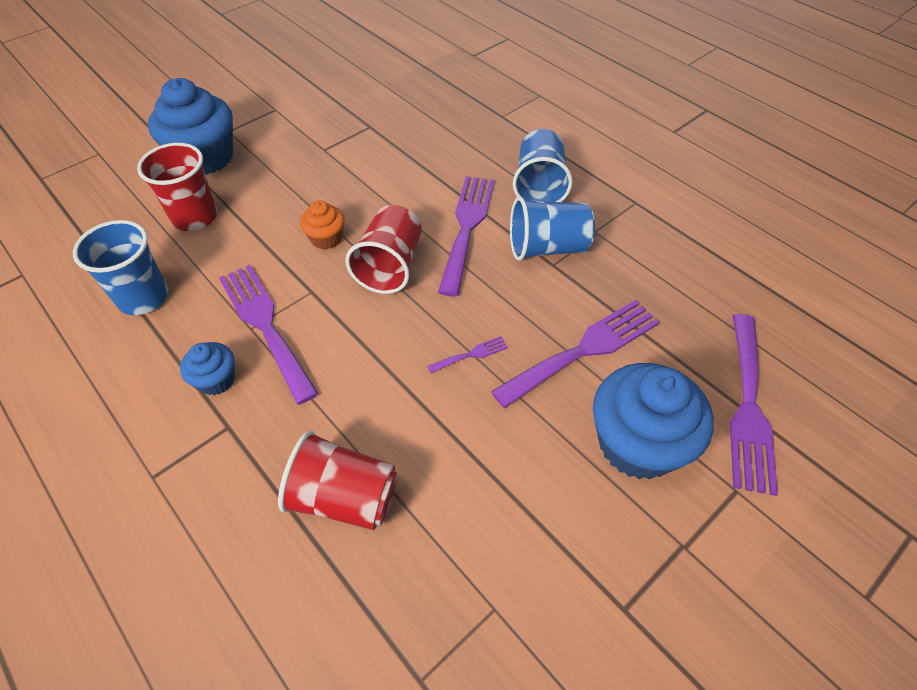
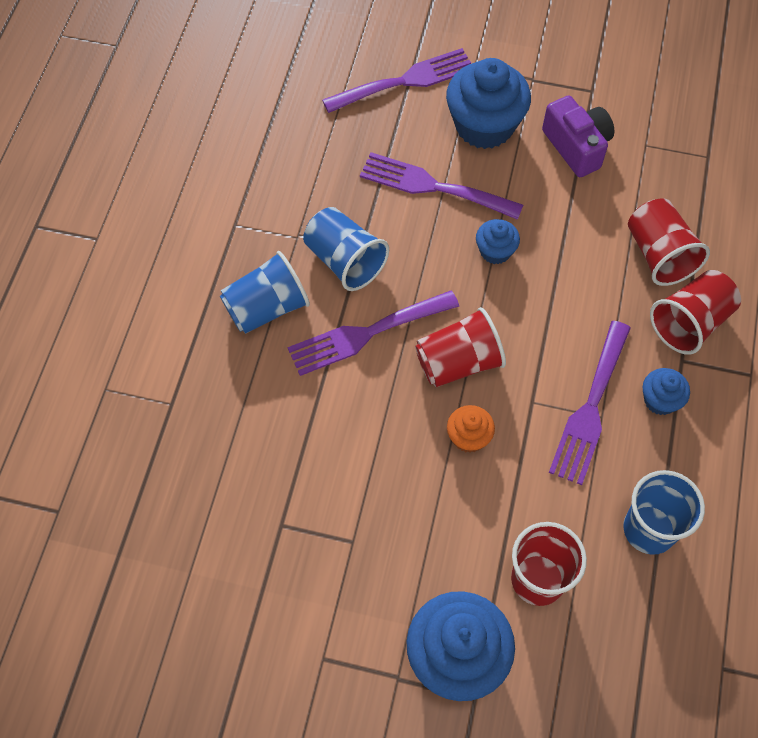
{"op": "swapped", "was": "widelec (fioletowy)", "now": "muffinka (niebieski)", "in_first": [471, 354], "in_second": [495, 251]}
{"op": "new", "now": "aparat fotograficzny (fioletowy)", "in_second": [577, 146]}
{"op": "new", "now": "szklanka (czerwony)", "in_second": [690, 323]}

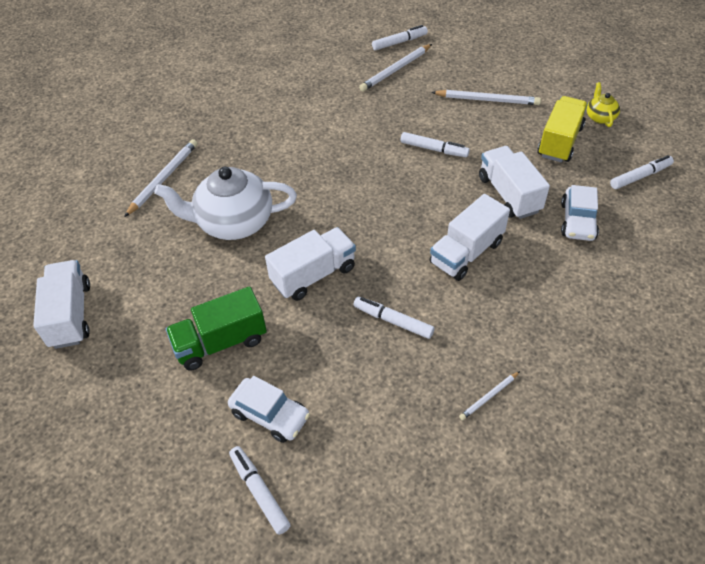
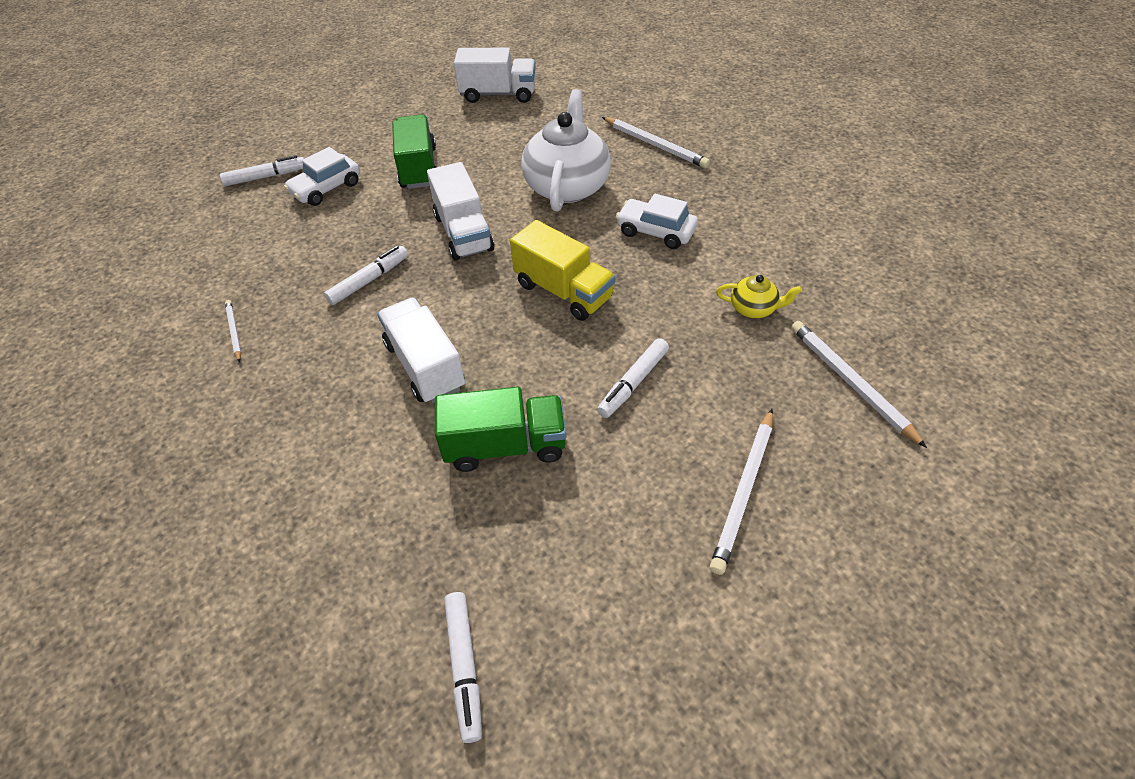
{"op": "gone", "was": "flamaster (biały)", "in_first": [399, 42]}
{"op": "repainted", "was": "ciężarówka (biały)", "now": "ciężarówka (zielony)", "in_first": [509, 194], "in_second": [505, 445]}
{"op": "shifted", "was": "ciężarówka (żółty)", "in_first": [559, 141], "in_second": [563, 291]}
{"op": "shifted", "was": "samochód (biały)", "in_first": [578, 221], "in_second": [655, 231]}
{"op": "shifted", "was": "imbryk (żółty)", "in_first": [600, 117], "in_second": [753, 308]}

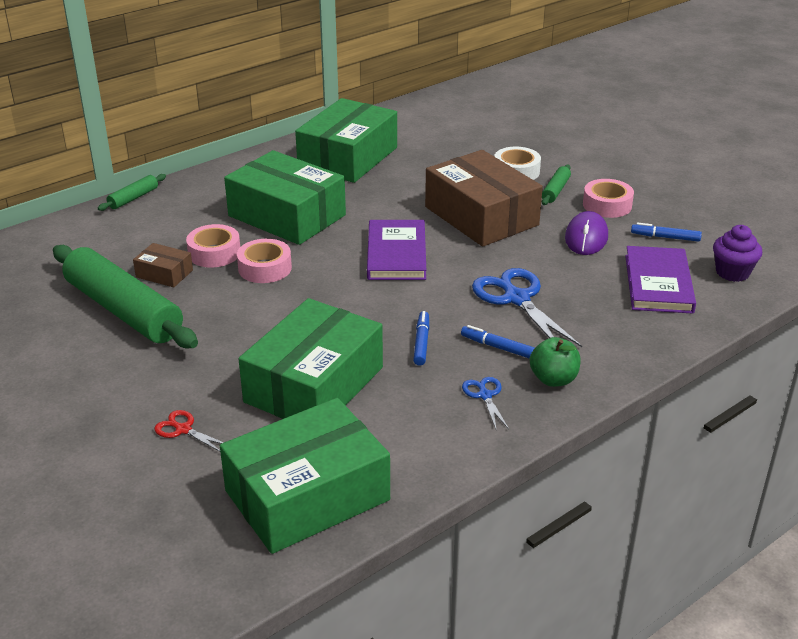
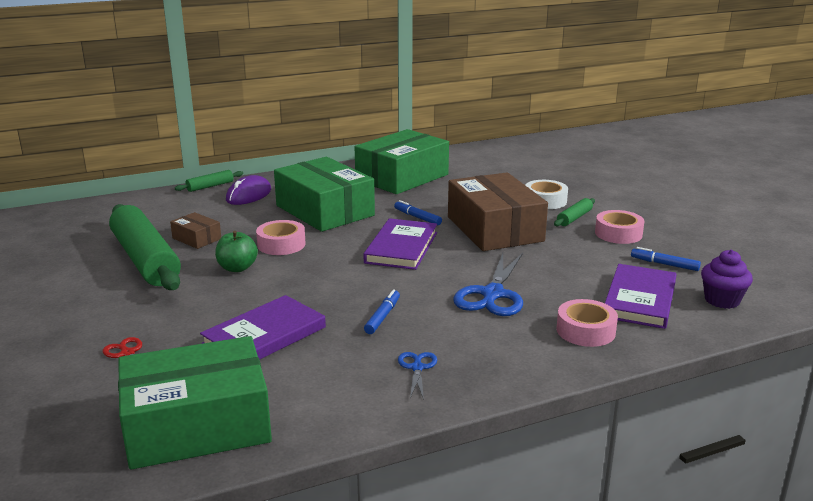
{"op": "shifted", "was": "taśma klejąca (różowy)", "in_first": [214, 253], "in_second": [585, 331]}
{"op": "swapped", "was": "pudełko (zielony)", "now": "książka (fioletowy)", "in_first": [314, 384], "in_second": [264, 336]}
{"op": "shifted", "was": "flamaster (niebieski)", "in_first": [497, 347], "in_second": [417, 217]}
{"op": "rotated", "was": "nożyczki (niebieski)", "in_first": [517, 299], "in_second": [492, 294], "clockwise": -150}
{"op": "shifted", "was": "jabłko (zielony)", "in_first": [553, 379], "in_second": [237, 268]}
{"op": "shifted", "was": "myszka (fioletowy)", "in_first": [586, 237], "in_second": [248, 195]}

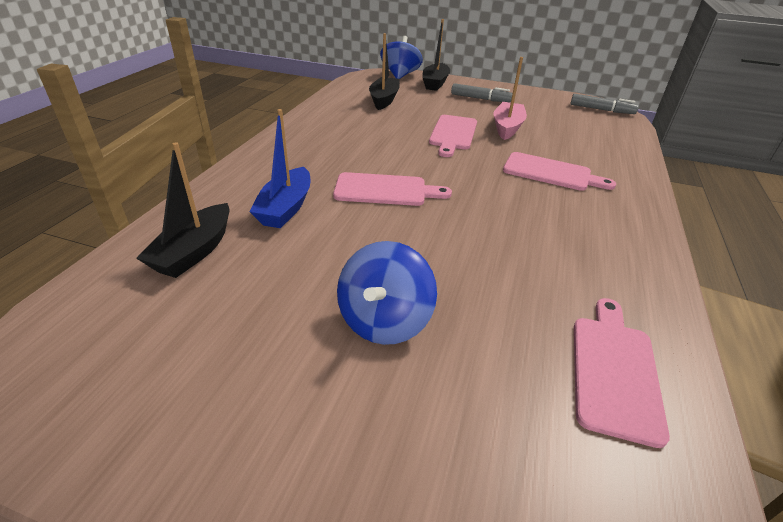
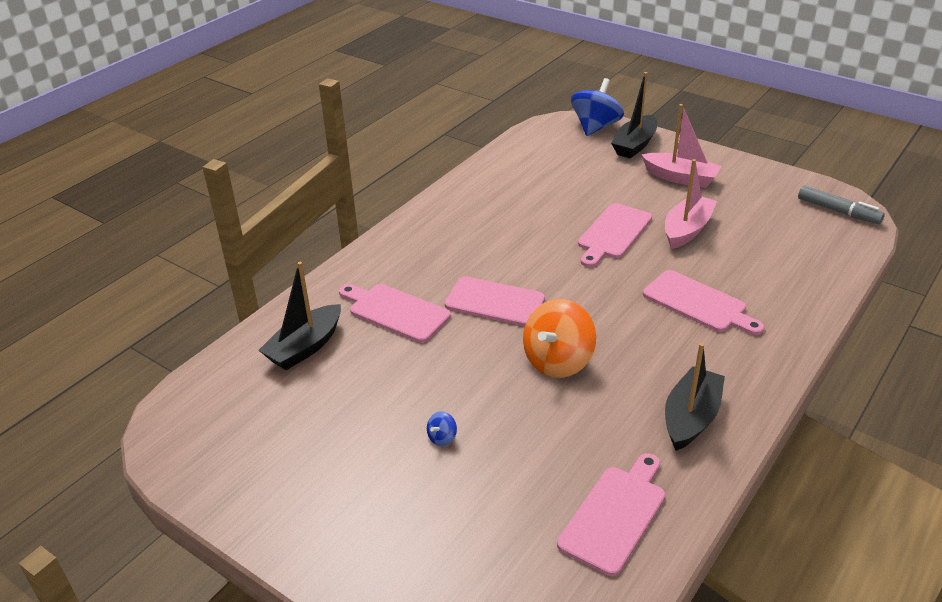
{"op": "swapped", "was": "łódka (niebieski)", "now": "deska do krojenia (różowy)", "in_first": [286, 208], "in_second": [395, 312]}
{"op": "scaled", "was": "bączek (niebieski)", "in_first": [384, 321], "in_second": [442, 438], "ratio": 0.41}
{"op": "shifted", "was": "łódka (czarny)", "in_first": [384, 100], "in_second": [691, 418]}
{"op": "swapped", "was": "flamaster (szary)", "now": "łódka (różowy)", "in_first": [480, 99], "in_second": [680, 178]}
{"op": "new", "now": "bączek (pomarańczowy)", "in_second": [558, 361]}

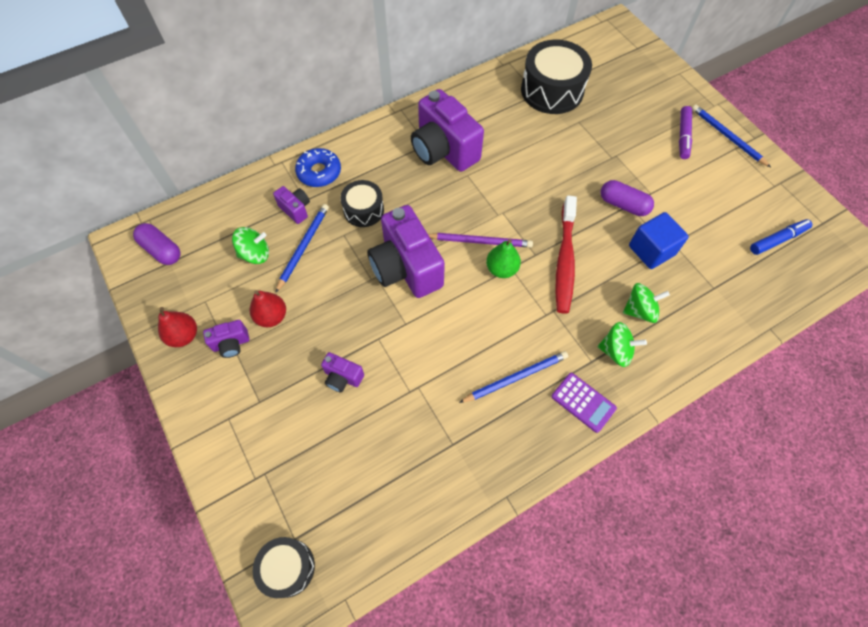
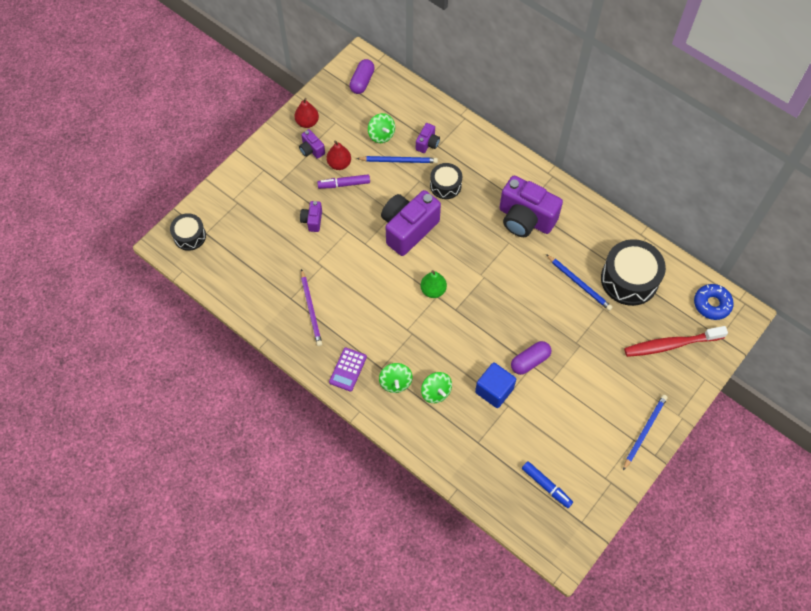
{"op": "shifted", "was": "donut (niebieski)", "in_first": [319, 172], "in_second": [712, 304]}
{"op": "rotated", "was": "aparat fotograficzny (fioletowy)", "in_first": [443, 150], "in_second": [525, 219], "clockwise": -90}
{"op": "shifted", "was": "ołówek (fioletowy)", "in_first": [480, 241], "in_second": [311, 309]}
{"op": "shifted", "was": "ołówek (niebieski)", "in_first": [516, 377], "in_second": [579, 283]}
{"op": "shifted", "was": "szczoteczka do zębów (czerwony)", "in_first": [564, 260], "in_second": [671, 344]}
{"op": "rotated", "was": "kapsułka (fioletowy)", "in_first": [623, 205], "in_second": [530, 361], "clockwise": 45}
{"op": "shifted", "was": "flamaster (fioletowy)", "in_first": [683, 136], "in_second": [344, 184]}

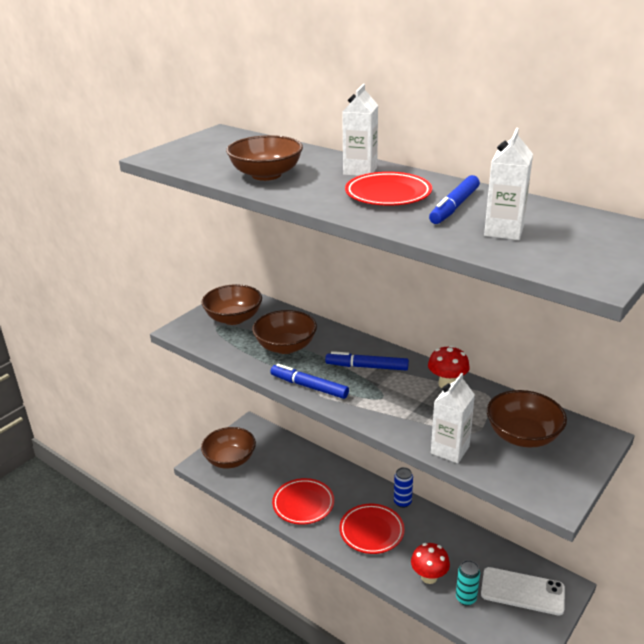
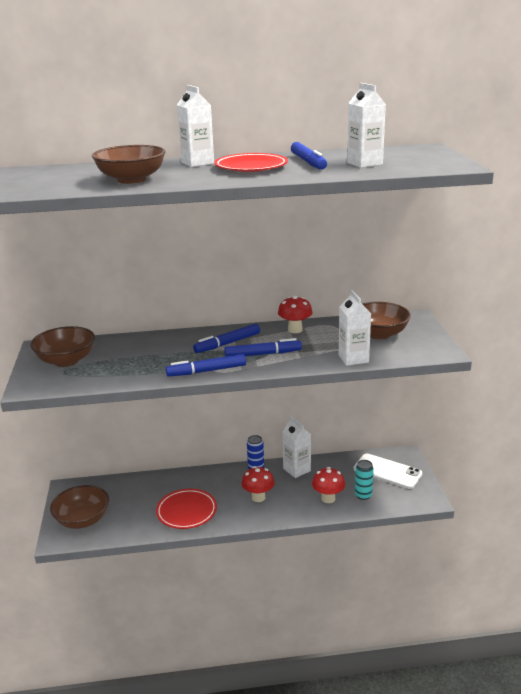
{"op": "gone", "was": "miska (brązowy)", "in_first": [285, 346]}
{"op": "swapped", "was": "talerz (czerwony)", "now": "grzyb (czerwony)", "in_first": [371, 531], "in_second": [258, 497]}
{"op": "rotated", "was": "telefon (biały)", "in_first": [522, 591], "in_second": [387, 471], "clockwise": 60}
{"op": "new", "now": "flamaster (niebieski)", "in_second": [263, 354]}
{"op": "new", "now": "karton mleka (biały)", "in_second": [297, 470]}

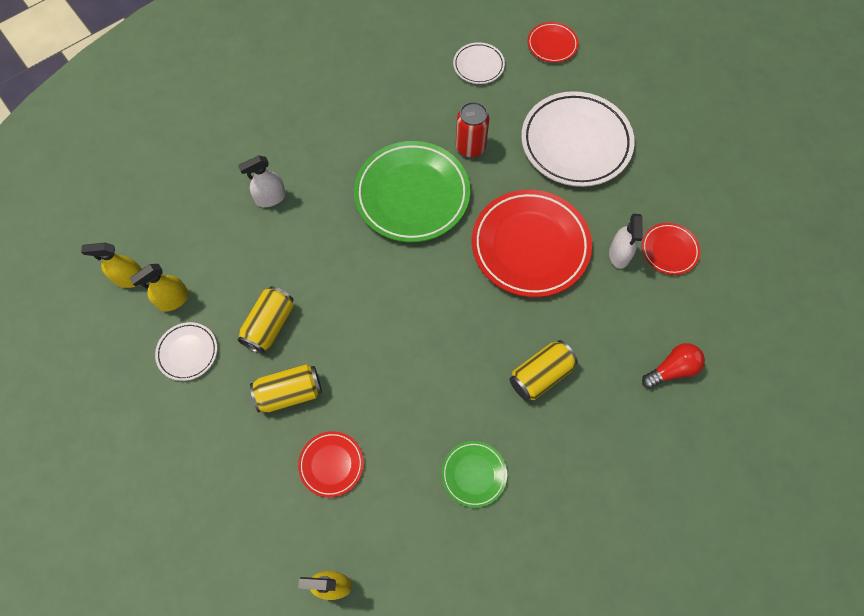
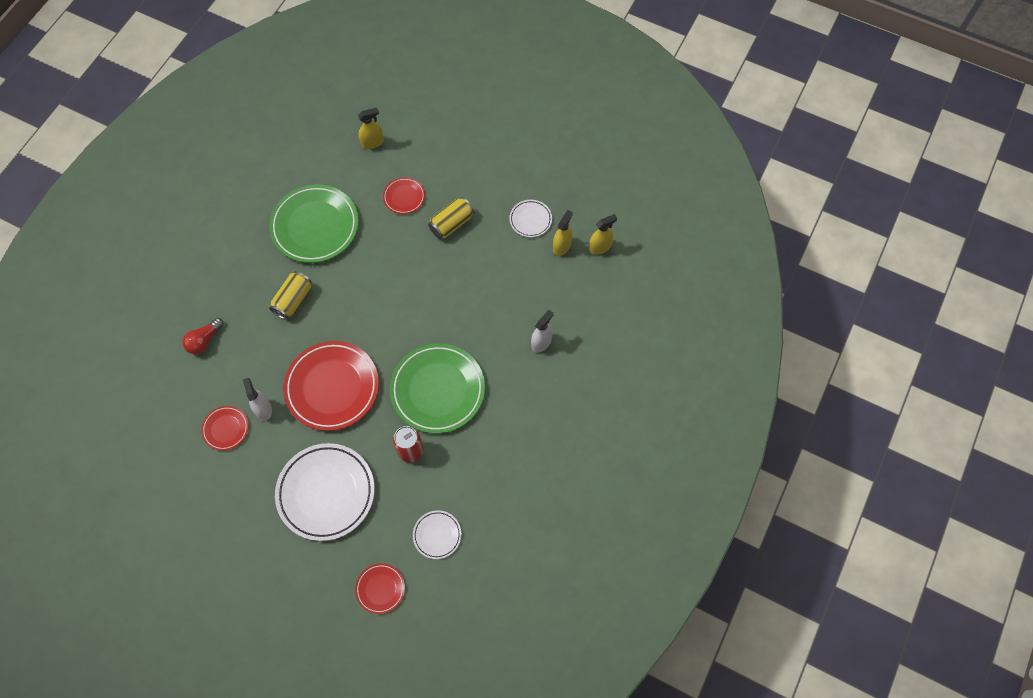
{"op": "gone", "was": "puszka (żółty)", "in_first": [269, 325]}
{"op": "scaled", "was": "talerz (zielony)", "in_first": [474, 474], "in_second": [315, 226], "ratio": 2.06}

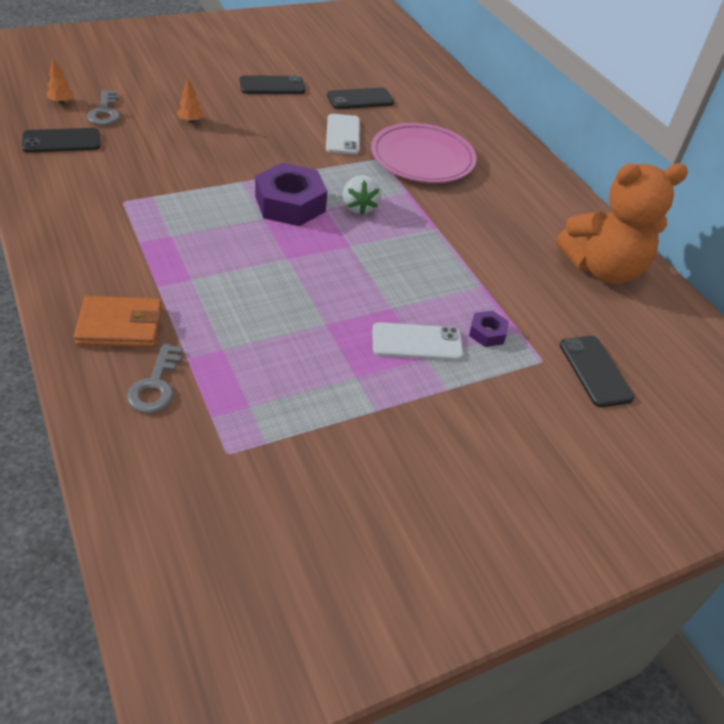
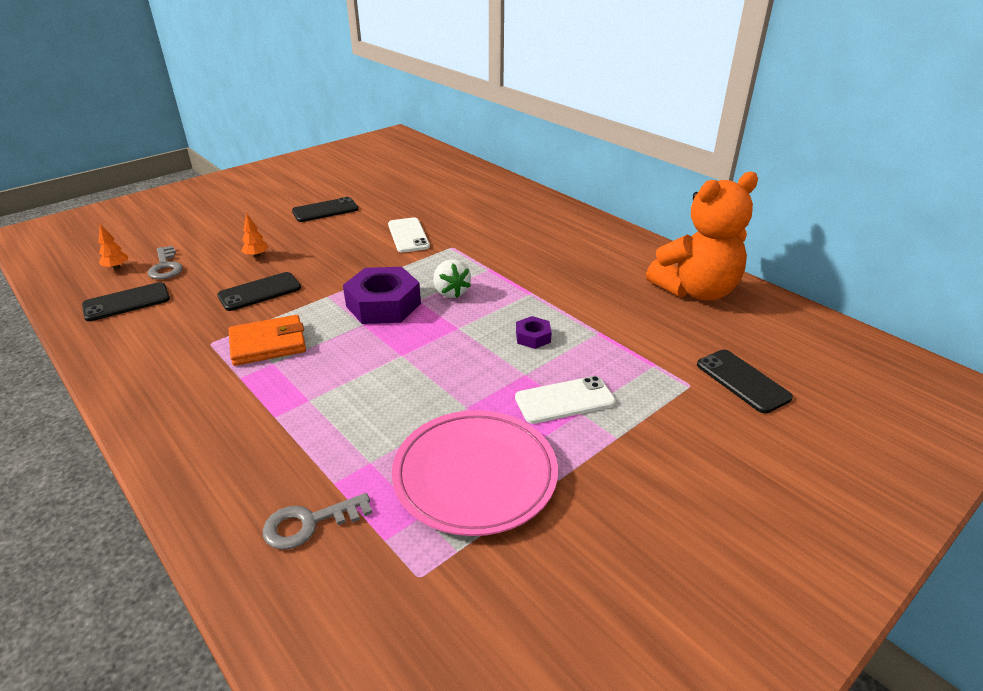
{"op": "shifted", "was": "portfel (pomarańczowy)", "in_first": [120, 326], "in_second": [268, 344]}
{"op": "rotated", "was": "klucz (szary)", "in_first": [155, 385], "in_second": [309, 523], "clockwise": 75}
{"op": "shifted", "was": "telefon (czarny)", "in_first": [360, 99], "in_second": [260, 292]}
{"op": "shifted", "was": "talerz (różowy)", "in_first": [422, 158], "in_second": [475, 475]}
{"op": "shifted", "was": "nakrętka (fioletowy)", "in_first": [487, 333], "in_second": [533, 337]}

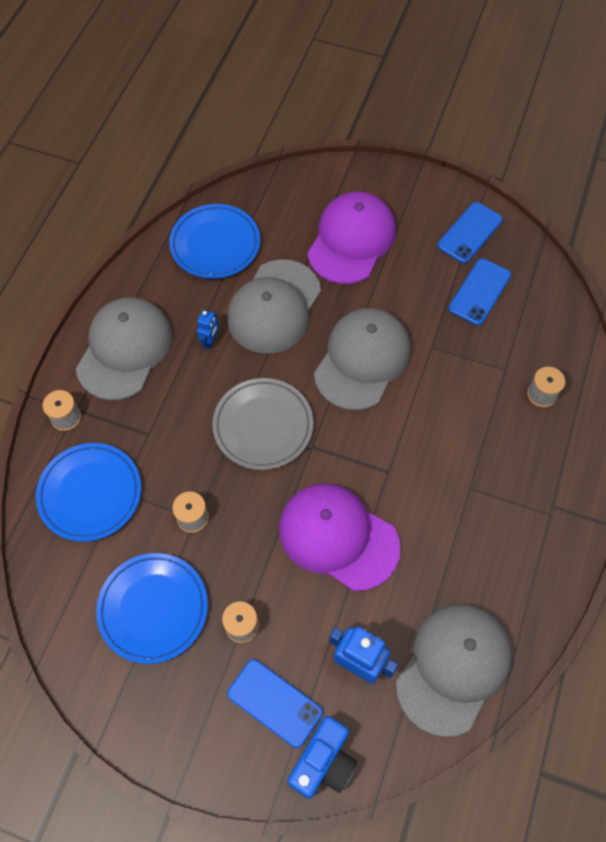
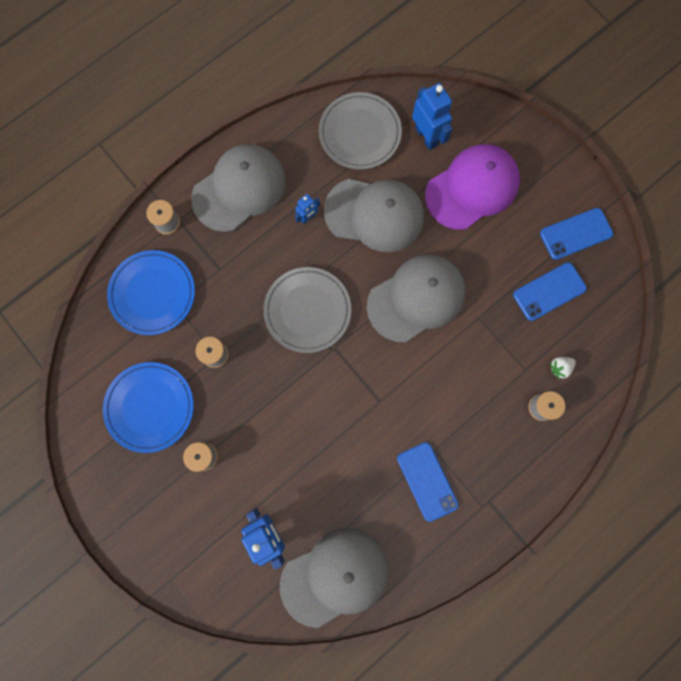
{"op": "repainted", "was": "talerz (niebieski)", "now": "talerz (szary)", "in_first": [215, 244], "in_second": [359, 133]}
{"op": "rotated", "was": "czapka (szary)", "in_first": [274, 307], "in_second": [374, 214], "clockwise": -135}
{"op": "shifted", "was": "telefon (niebieski)", "in_first": [275, 703], "in_second": [427, 481]}
{"op": "gone", "was": "czapka (fioletowy)", "in_first": [338, 537]}
{"op": "gone", "was": "aparat fotograficzny (niebieski)", "in_first": [323, 762]}
{"op": "new", "now": "robot (niebieski)", "in_second": [426, 136]}
{"op": "new", "now": "truskawka (biały)", "in_second": [559, 367]}

